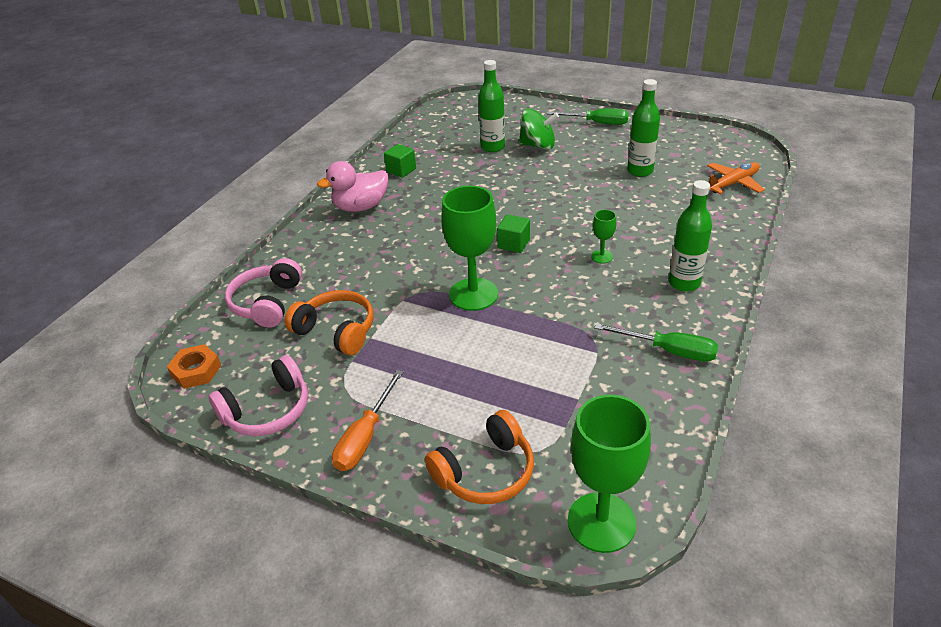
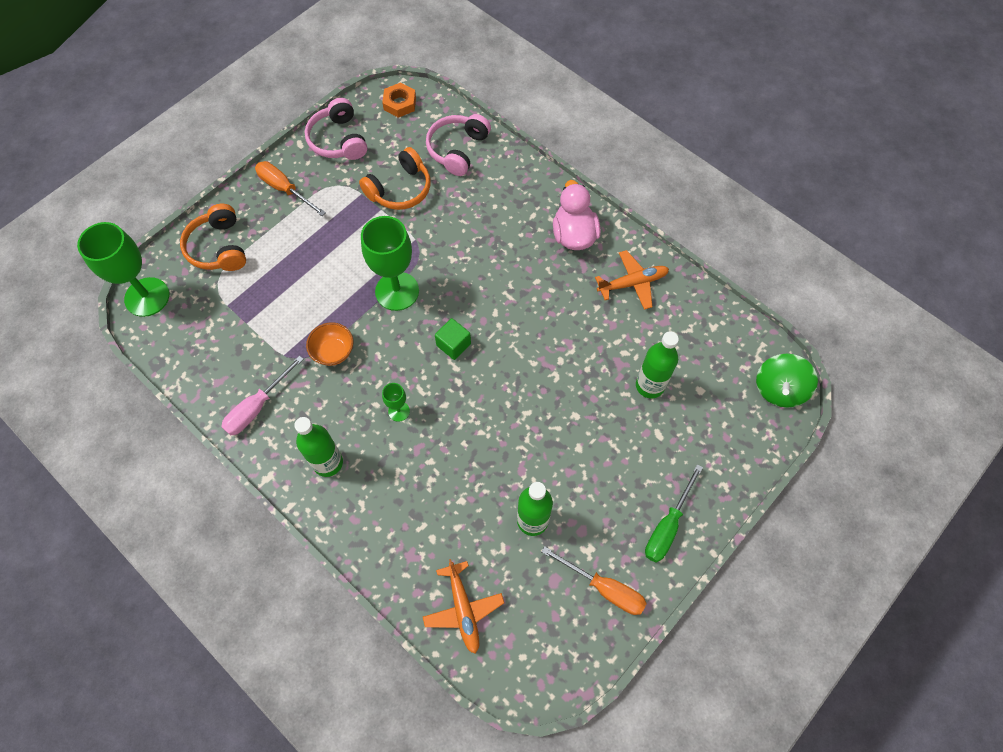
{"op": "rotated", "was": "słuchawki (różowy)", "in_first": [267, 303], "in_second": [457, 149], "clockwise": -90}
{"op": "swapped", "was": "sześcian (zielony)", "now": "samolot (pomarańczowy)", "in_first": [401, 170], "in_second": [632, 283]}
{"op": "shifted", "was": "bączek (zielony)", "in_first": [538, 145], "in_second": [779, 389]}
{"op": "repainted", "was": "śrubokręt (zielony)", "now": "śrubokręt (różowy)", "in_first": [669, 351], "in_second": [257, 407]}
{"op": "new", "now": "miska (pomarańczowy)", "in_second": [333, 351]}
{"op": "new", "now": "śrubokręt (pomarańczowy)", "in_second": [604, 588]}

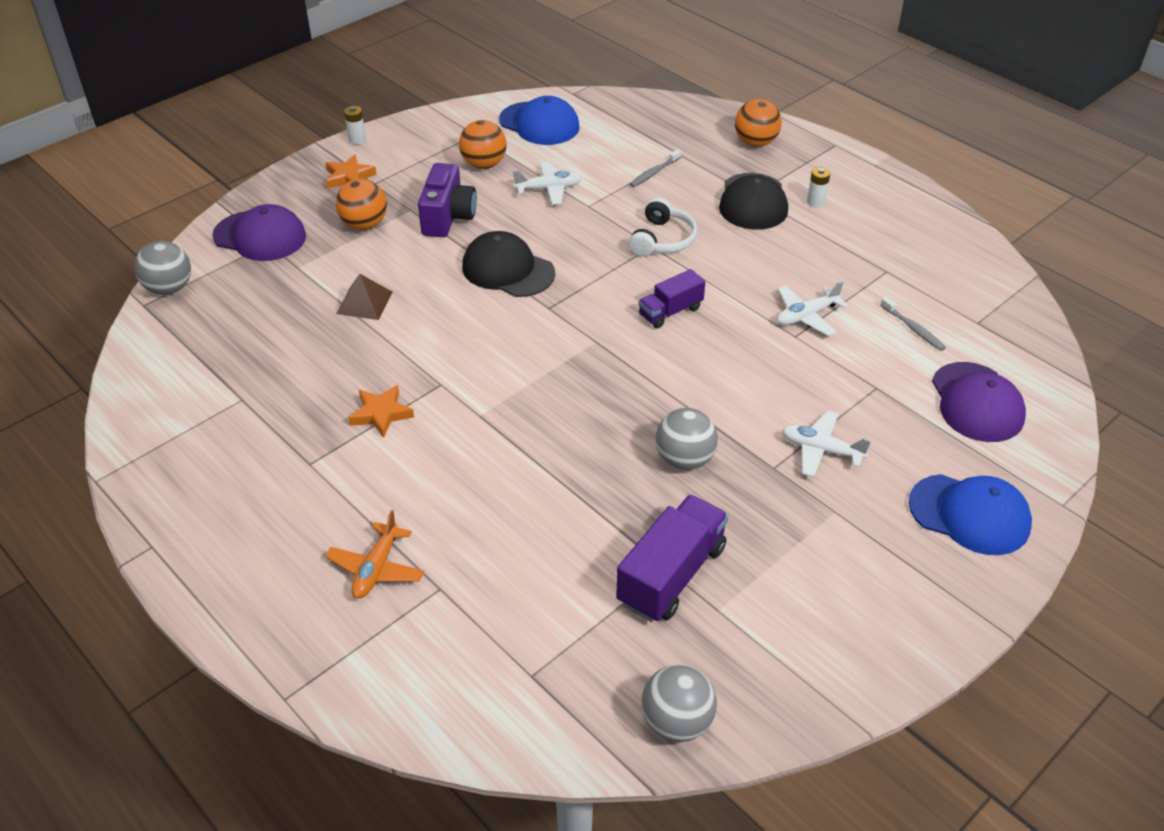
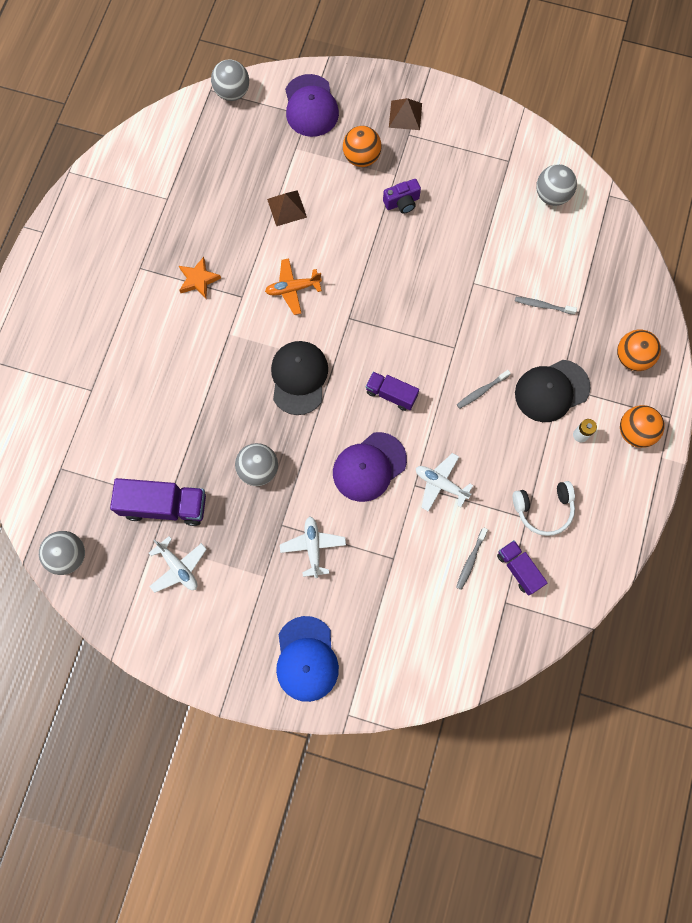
{"op": "shifted", "was": "samolot (pomarańczowy)", "in_first": [376, 569], "in_second": [292, 289]}
{"op": "swapped", "was": "gwiazda (pomarańczowy)", "now": "piramida (brązowy)", "in_first": [349, 177], "in_second": [405, 115]}
{"op": "gone", "was": "bateria (biały)", "in_first": [357, 140]}
{"op": "scaled", "was": "aparat fotograficzny (fioletowy)", "in_first": [448, 217], "in_second": [402, 202], "ratio": 0.64}
{"op": "shifted", "was": "piłka (pomarańczowy)", "in_first": [484, 164], "in_second": [635, 432]}
{"op": "shifted", "was": "czapka (czarny)", "in_first": [508, 270], "in_second": [299, 378]}
{"op": "swapped", "was": "czapka (niebieski)", "now": "piłka (szary)", "in_first": [539, 124], "in_second": [551, 195]}
{"op": "shifted", "was": "samolot (biały)", "in_first": [549, 189], "in_second": [178, 567]}
{"op": "shifted", "was": "słuchawki (biały)", "in_first": [662, 240], "in_second": [543, 509]}
{"op": "shifted", "was": "czapka (fioletowy)", "in_first": [977, 402], "in_second": [369, 467]}
{"op": "new", "now": "szczoteczka do zębów (szary)", "in_second": [481, 391]}
{"op": "new", "now": "ciężarówka (fioletowy)", "in_second": [518, 569]}

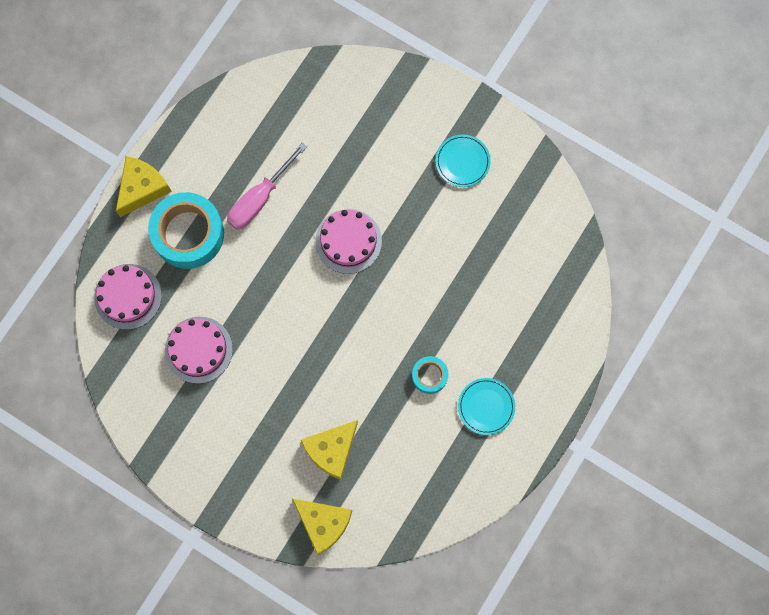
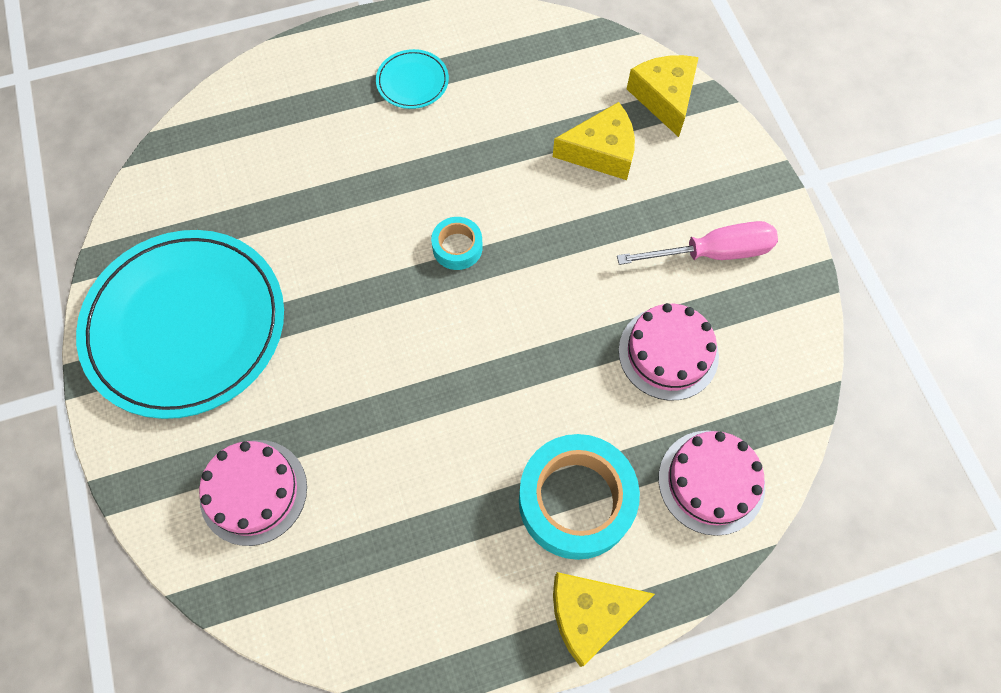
{"op": "shifted", "was": "śrubokręt (różowy)", "in_first": [260, 198], "in_second": [713, 253]}
{"op": "shifted", "was": "tort (różowy)", "in_first": [348, 241], "in_second": [253, 492]}
{"op": "shifted", "was": "taśma klejąca (turkusowy)", "in_first": [429, 376], "in_second": [457, 247]}
{"op": "scaled", "was": "talerz (turkusowy)", "in_first": [462, 161], "in_second": [185, 325], "ratio": 2.45}

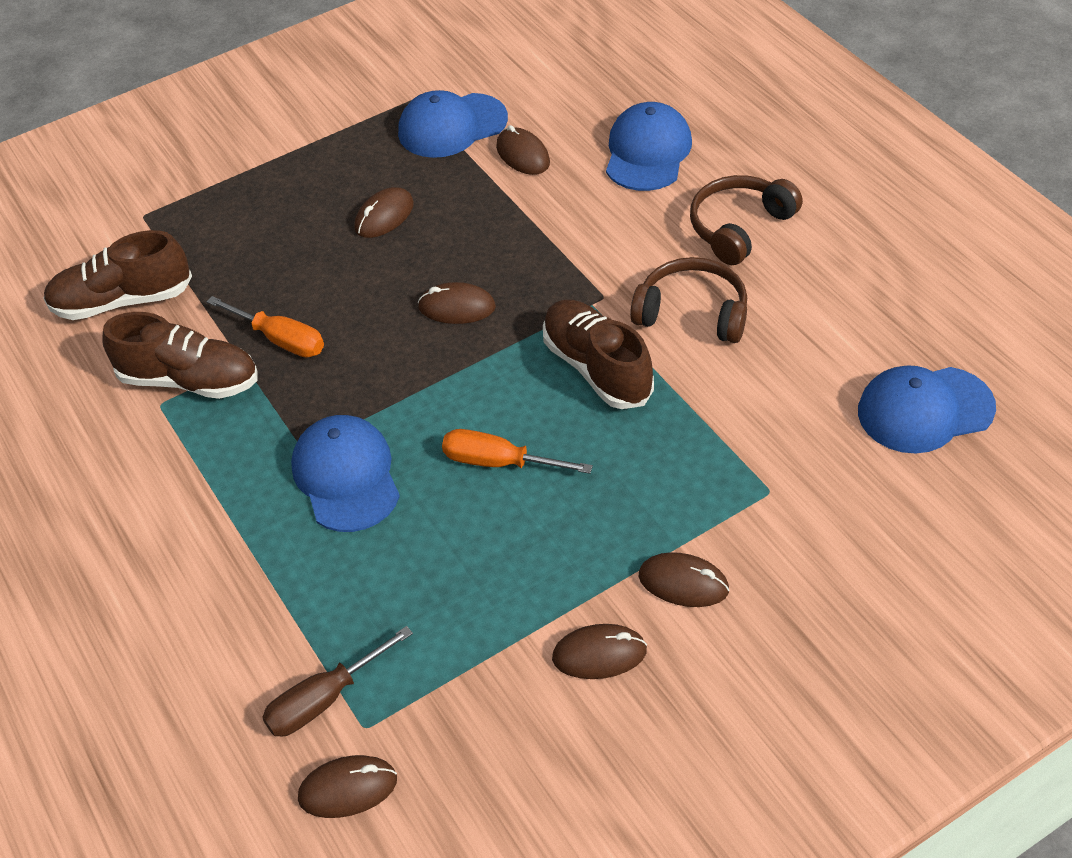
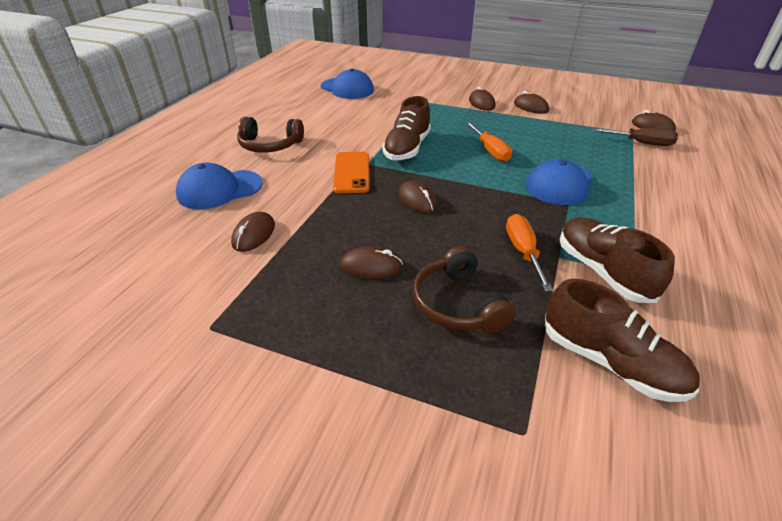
{"op": "gone", "was": "czapka (niebieski)", "in_first": [452, 126]}
{"op": "shifted", "was": "słuchawki (brązowy)", "in_first": [692, 312], "in_second": [457, 304]}
{"op": "new", "now": "telefon (pomarańczowy)", "in_second": [352, 172]}

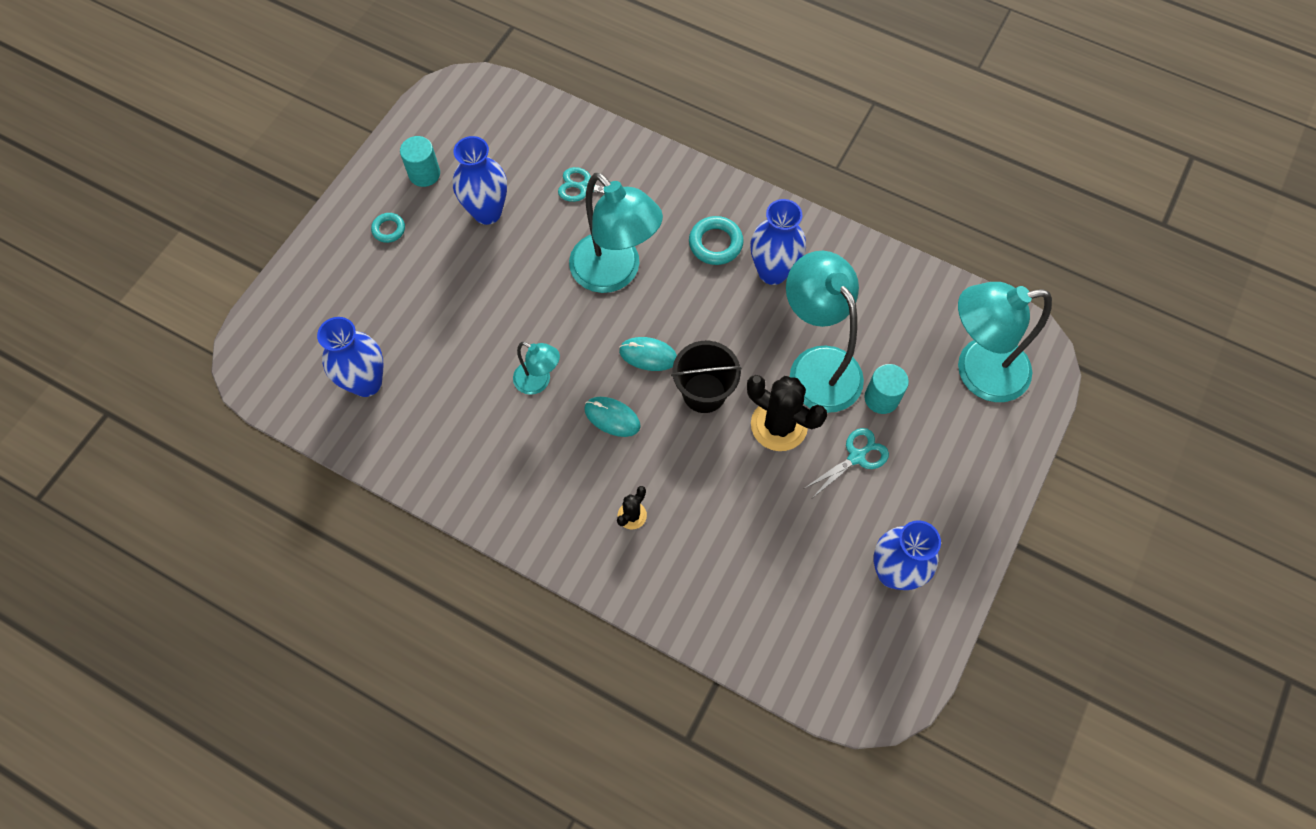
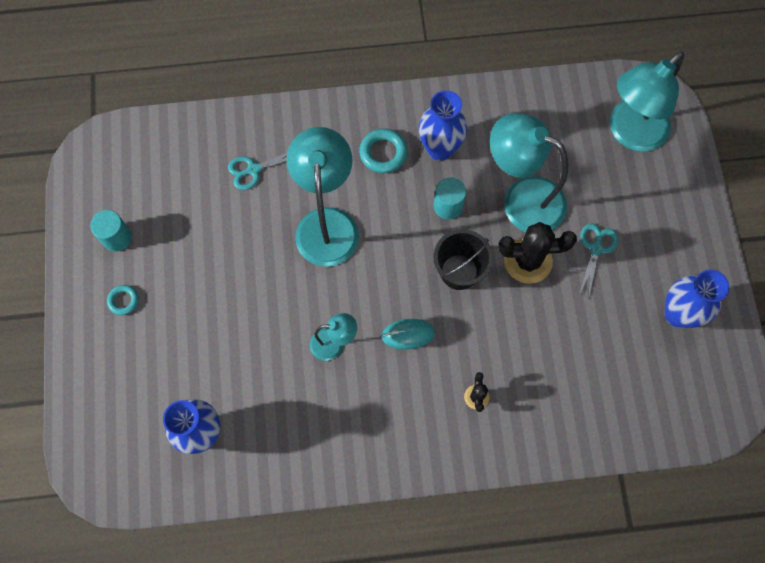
{"op": "gone", "was": "wazon (niebieski)", "in_first": [487, 212]}
{"op": "rotated", "was": "lampka (turkusowy)", "in_first": [615, 273], "in_second": [327, 223], "clockwise": -105}
{"op": "gone", "was": "myszka (turkusowy)", "in_first": [648, 355]}
{"op": "shifted", "was": "walec (turkusowy)", "in_first": [881, 398], "in_second": [448, 206]}

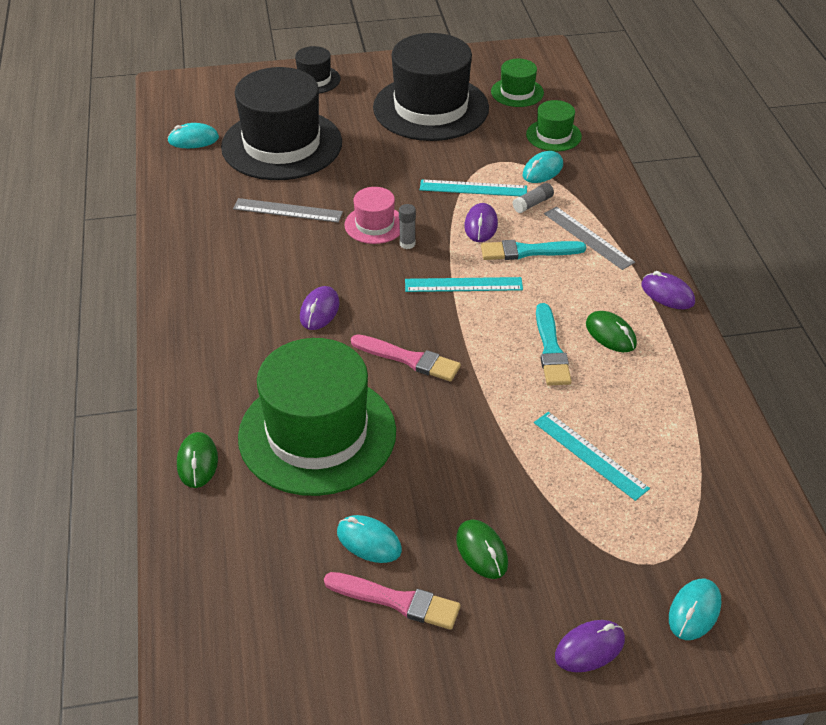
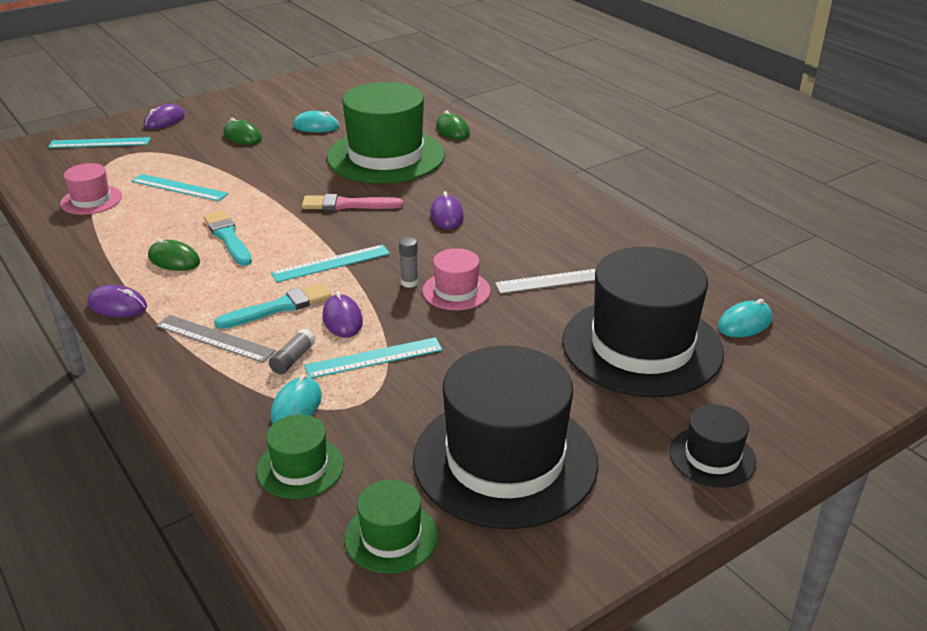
{"op": "gone", "was": "pędzel (różowy)", "in_first": [397, 601]}
{"op": "swapped", "was": "myszka (turkusowy)", "now": "linijka (turkusowy)", "in_first": [694, 611], "in_second": [100, 143]}
{"op": "new", "now": "kapelusz (różowy)", "in_second": [91, 200]}

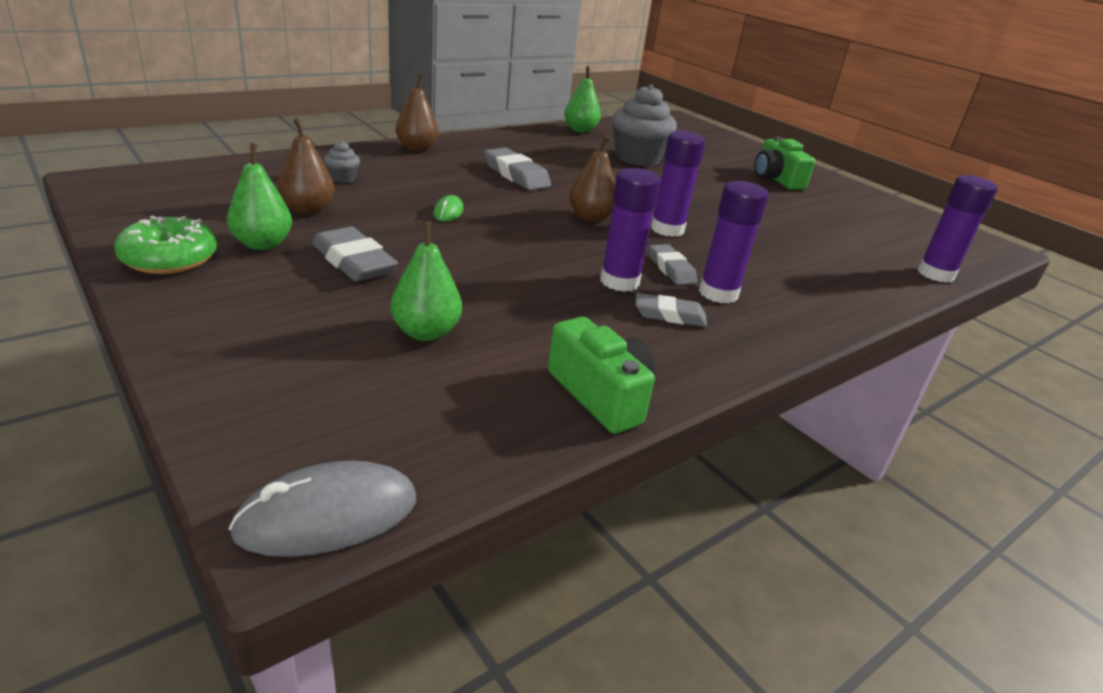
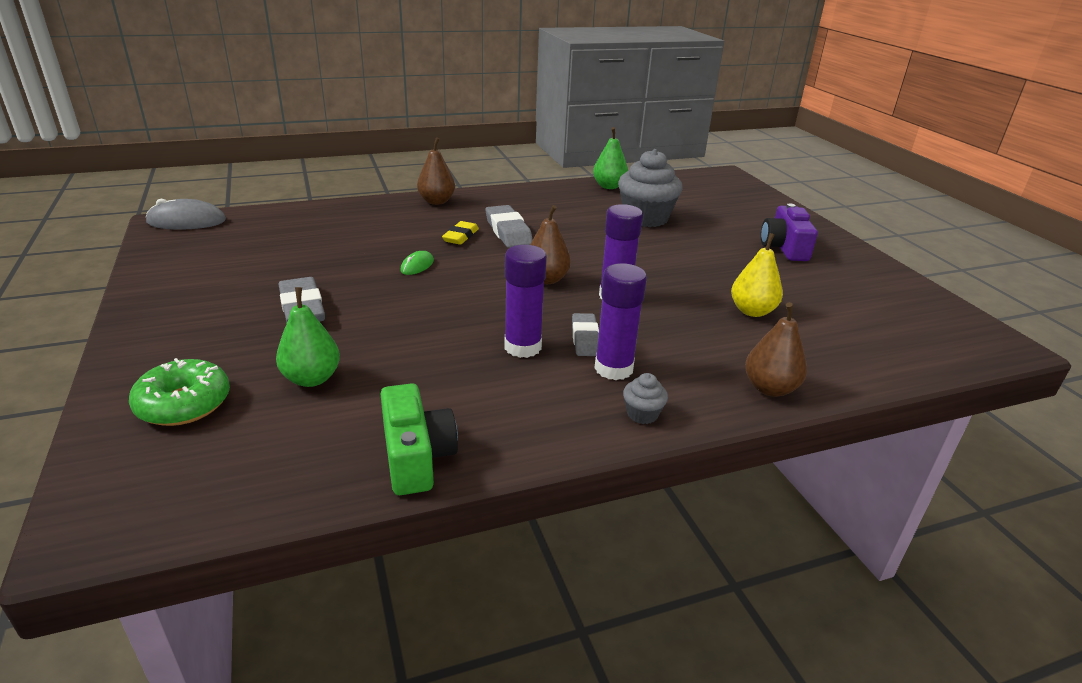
{"op": "shifted", "was": "donut (zielony)", "in_first": [169, 259], "in_second": [184, 404]}
{"op": "gone", "was": "gruszka (zielony)", "in_first": [262, 244]}
{"op": "shifted", "was": "myszka (szary)", "in_first": [328, 515], "in_second": [187, 221]}
{"op": "shifted", "was": "gruszka (brązowy)", "in_first": [308, 210], "in_second": [770, 388]}
{"op": "shifted", "was": "muffinka (szary)", "in_first": [343, 178], "in_second": [642, 414]}
{"op": "gone", "was": "gumka do mazania (szary)", "in_first": [669, 315]}
{"op": "repainted", "was": "aparat fotograficzny (zielony)", "now": "aparat fotograficzny (fioletowy)", "in_first": [776, 179], "in_second": [784, 247]}
{"op": "gone", "was": "klej w sztyfcie (fioletowy)", "in_first": [935, 274]}
{"op": "new", "now": "gumka do mazania (żółty)", "in_second": [461, 236]}
{"op": "new", "now": "gruszka (żółty)", "in_second": [752, 311]}

